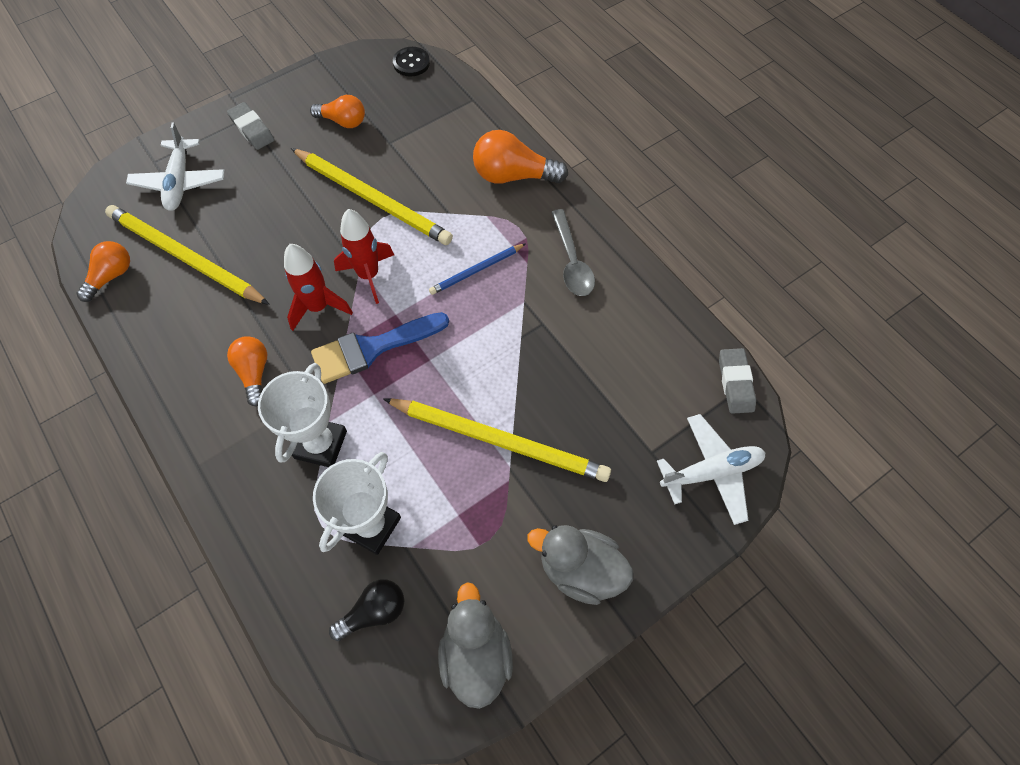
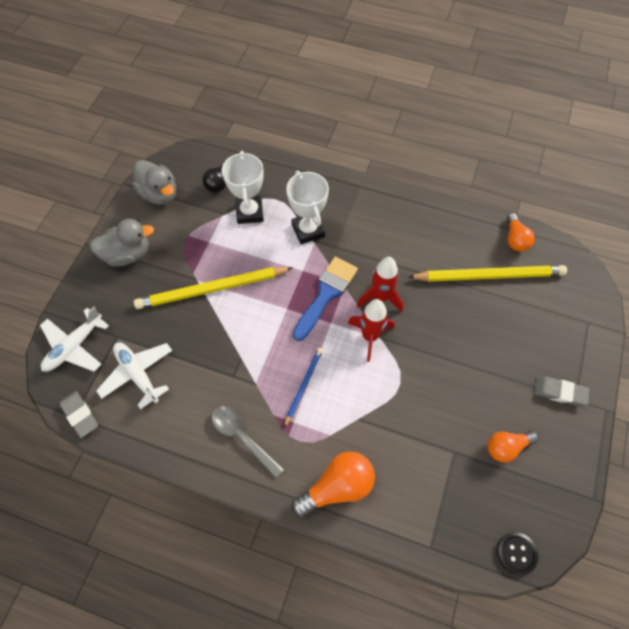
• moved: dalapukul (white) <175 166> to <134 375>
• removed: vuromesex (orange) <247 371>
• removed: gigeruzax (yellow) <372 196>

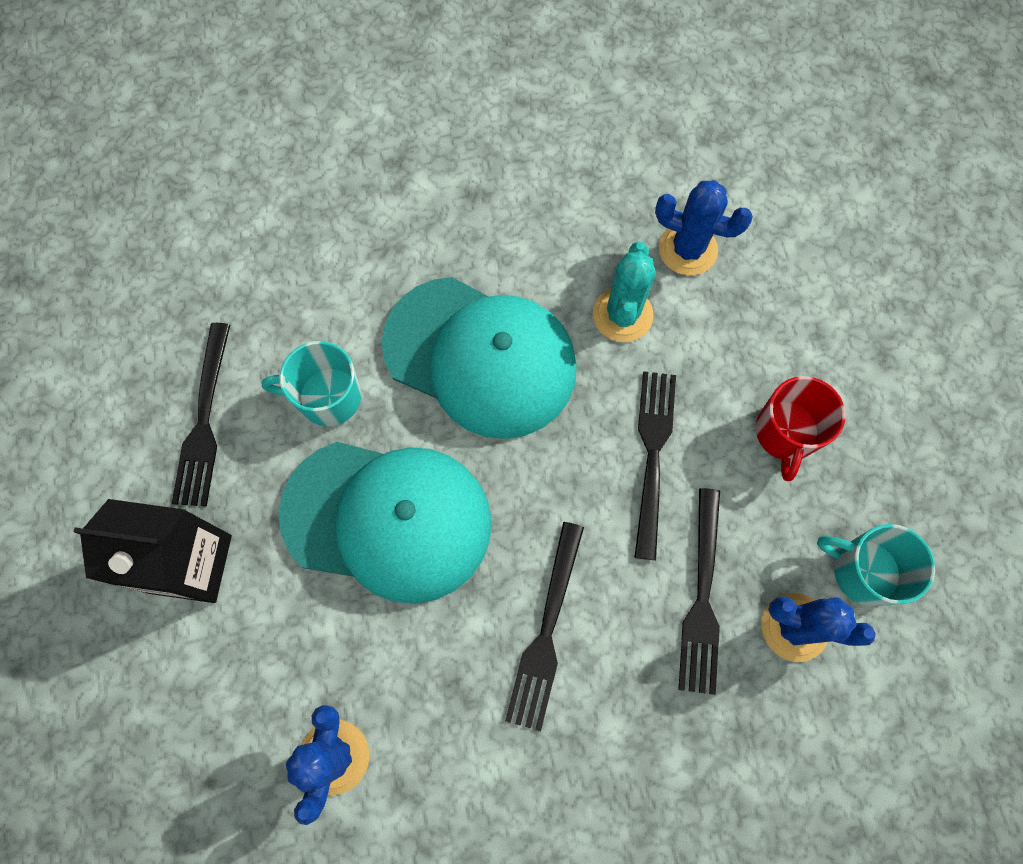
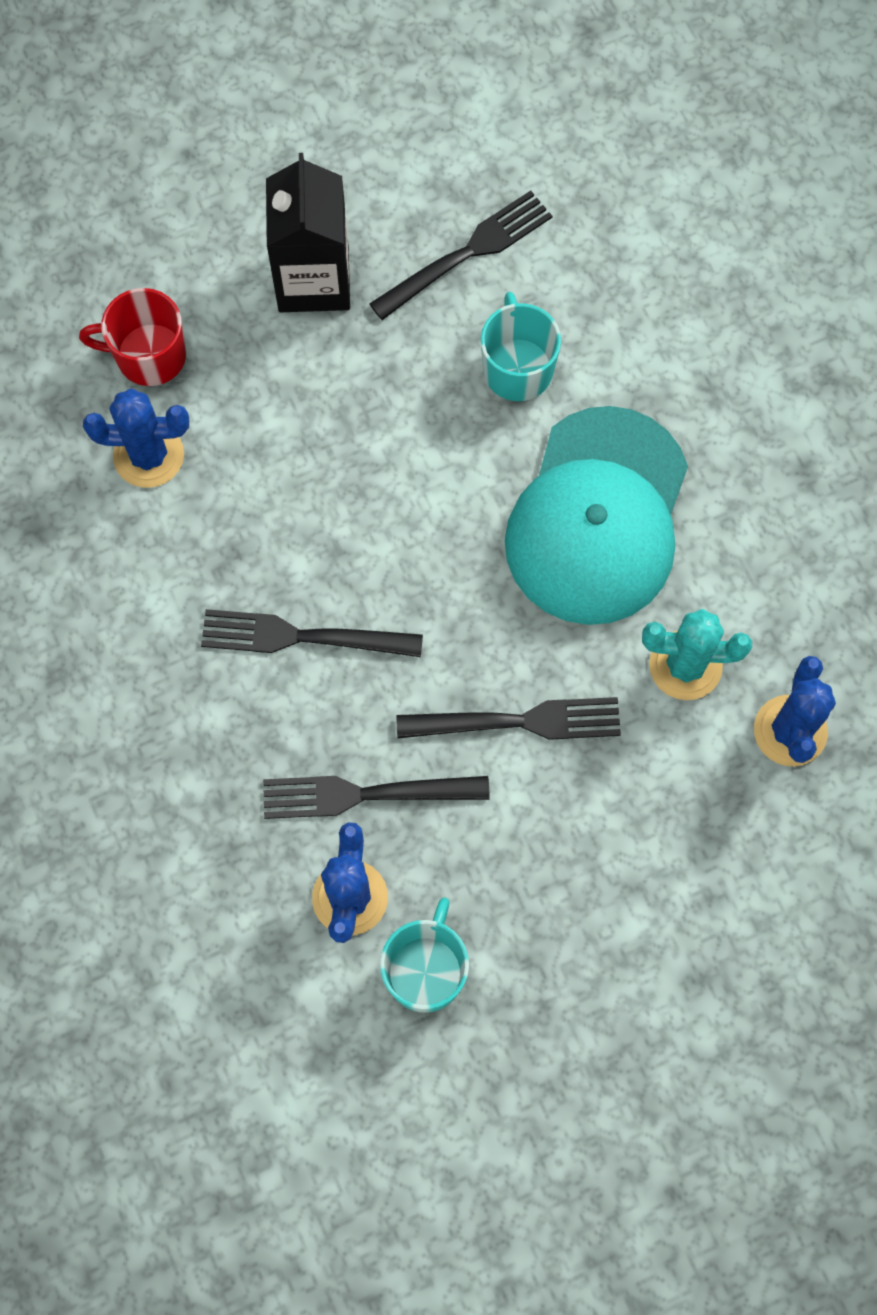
• moved: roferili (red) <800 428> to <132 337>
• turned: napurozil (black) <200 415> = <460 255> 150 degrees clockwise
• removed: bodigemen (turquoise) <385 523>

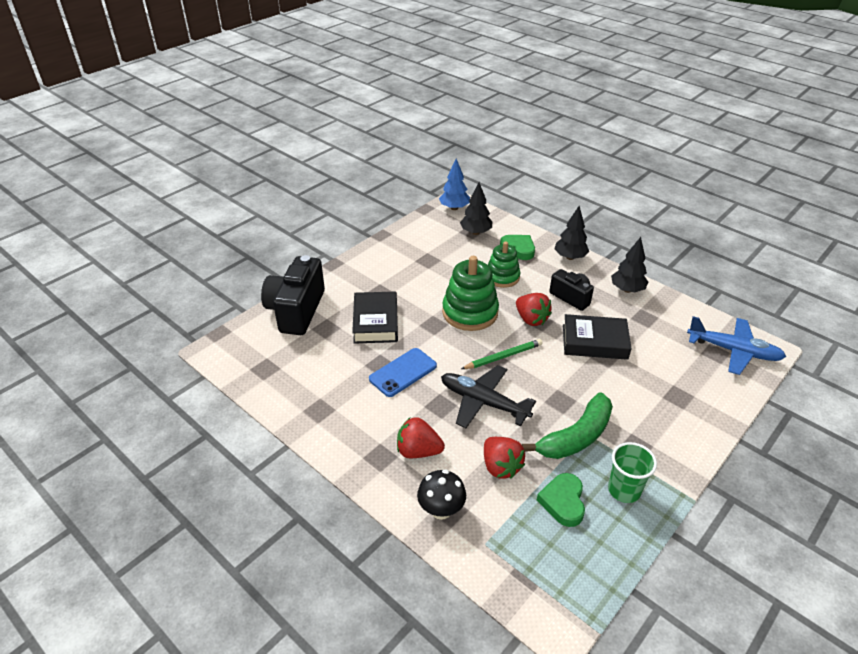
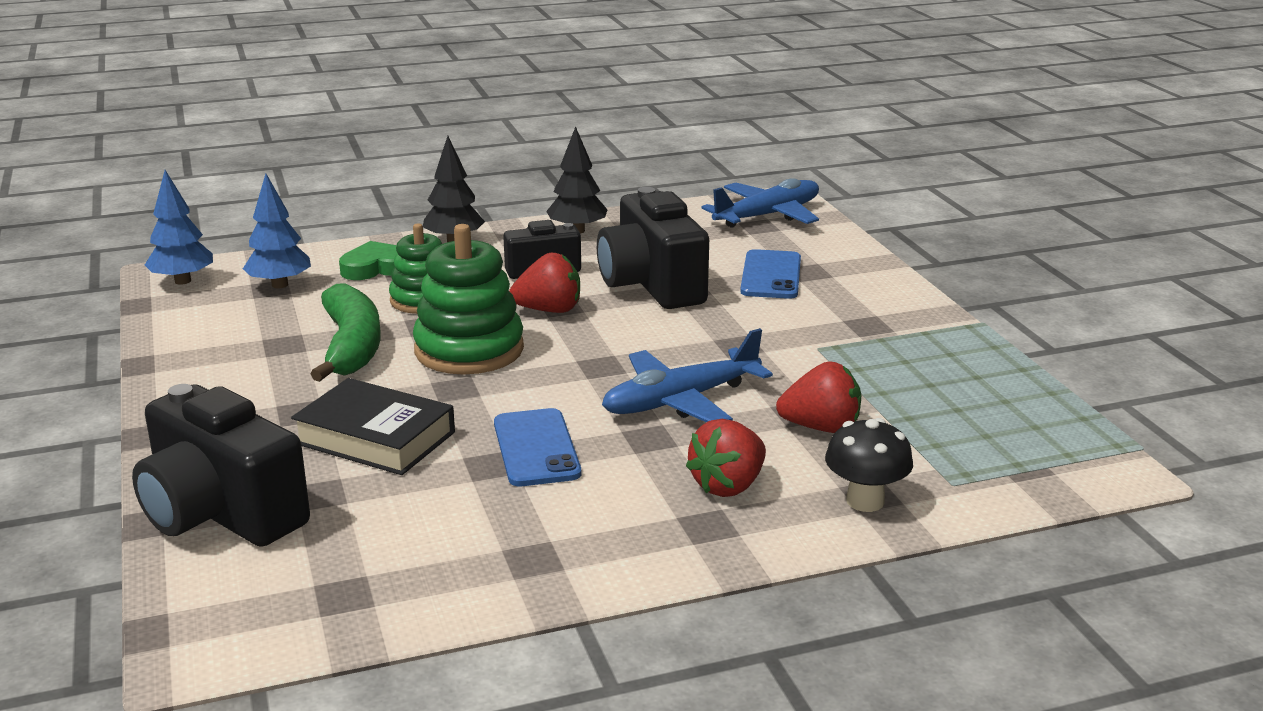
• recoloured: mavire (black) <476 208> to mavire (blue) <277 230>
• moved: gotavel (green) <567 425> to <346 333>
• replaced: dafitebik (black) <597 337> to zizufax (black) <653 248>
• recoloured: dalapukul (black) <488 396> to dalapukul (blue) <687 375>
• added: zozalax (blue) <770 274>
• removed: gigeruzax (green) <502 354>
• removed: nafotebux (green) <561 500>
• removed: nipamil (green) <632 472>

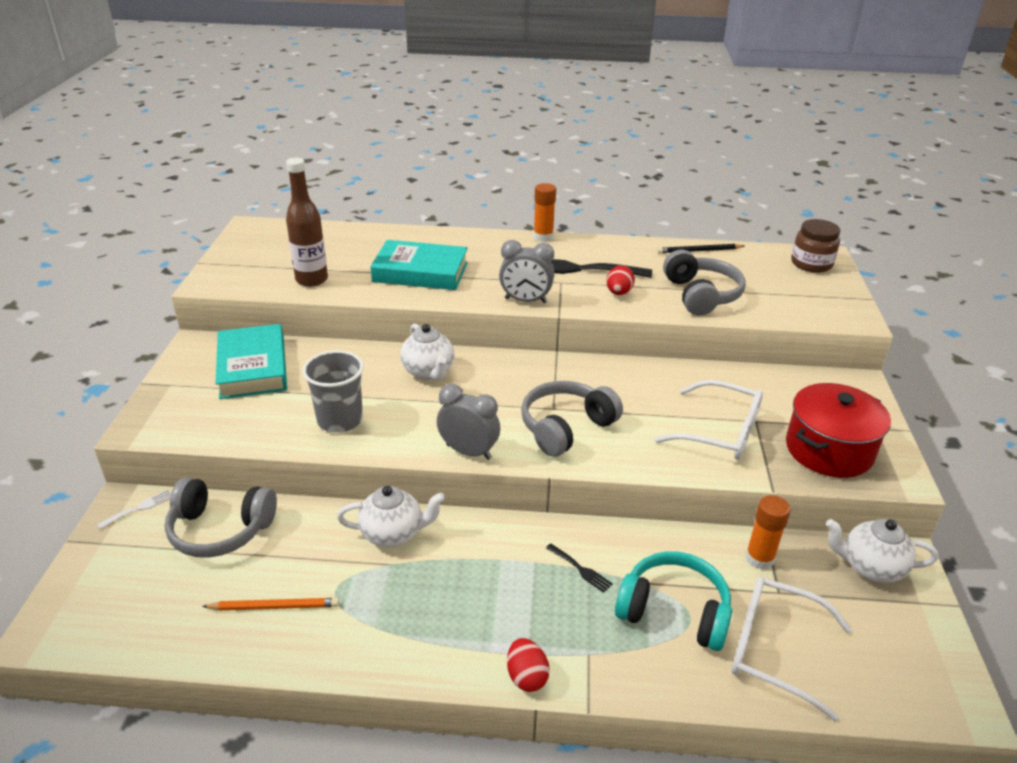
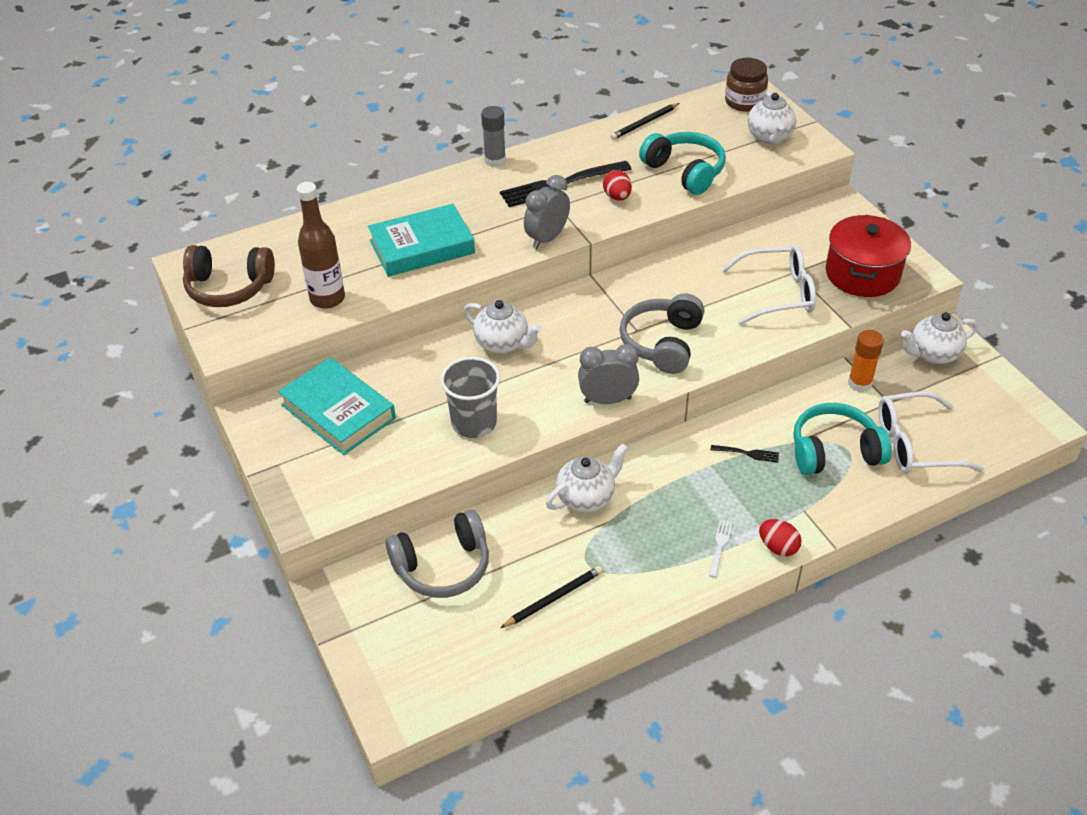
• added: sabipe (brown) <229 276>
• recoloured: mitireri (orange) <545 212> to mitireri (grey) <493 136>
• recoloured: gigeruzax (orange) <270 604> to gigeruzax (black) <551 597>
• turned: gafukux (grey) <526 271> = <547 212> 150 degrees clockwise
• recoloured: sabipe (grey) <704 282> to sabipe (turquoise) <682 163>
• moved: napurozil (white) <134 509> to <720 548>
• added: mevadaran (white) <772 117>

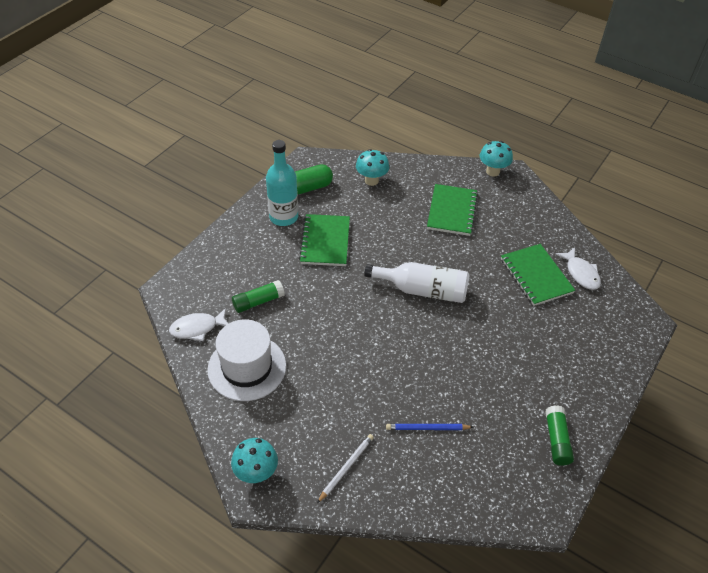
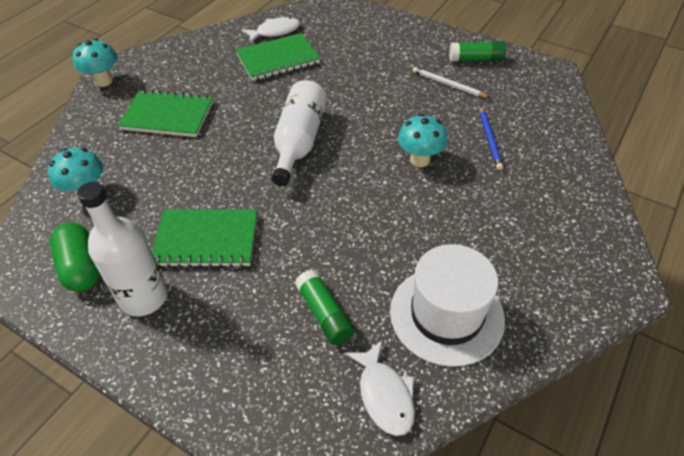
• recoloured: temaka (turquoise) <282 183> to temaka (white) <122 249>
• moved: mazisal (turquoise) <254 460> to <423 140>
• moved: gigeruzax (white) <345 468> to <451 82>

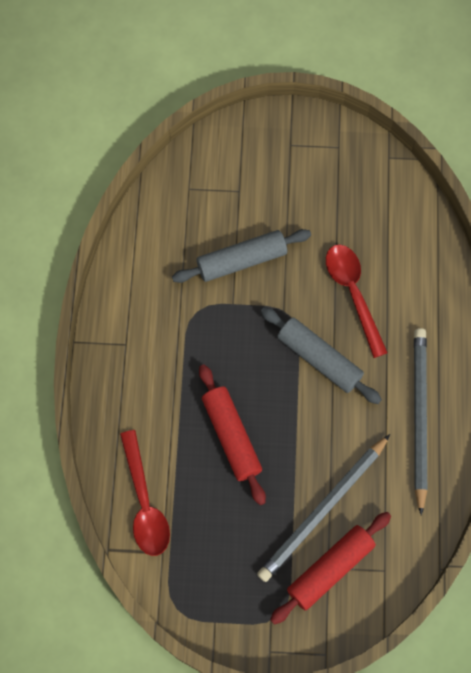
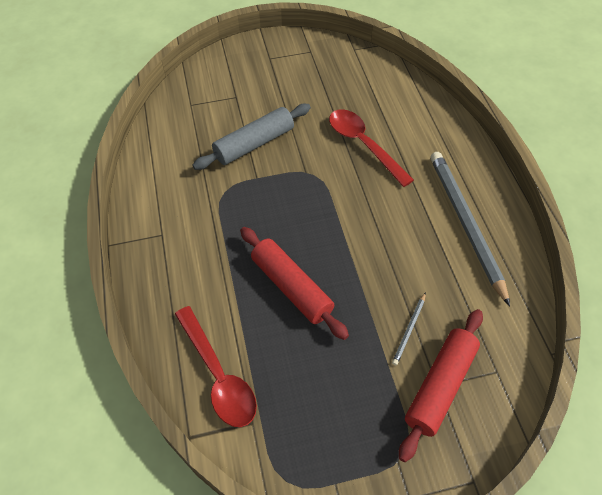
• resized: gigeruzax (grey) <323 508> = <409 329> x0.42
• removed: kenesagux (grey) <321 355>

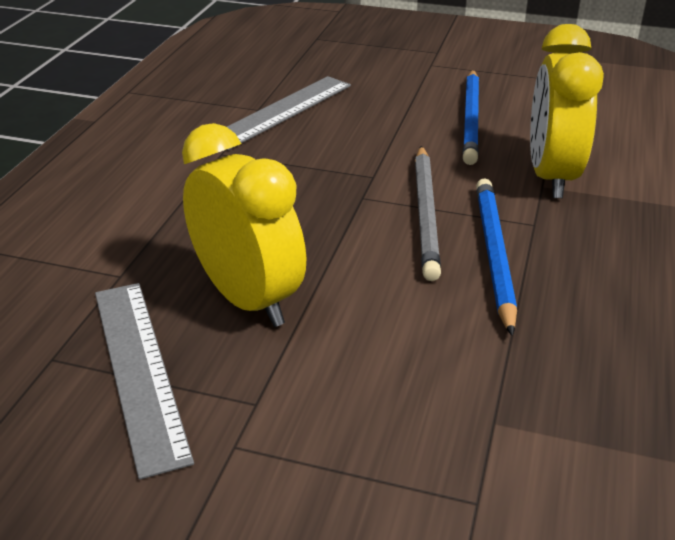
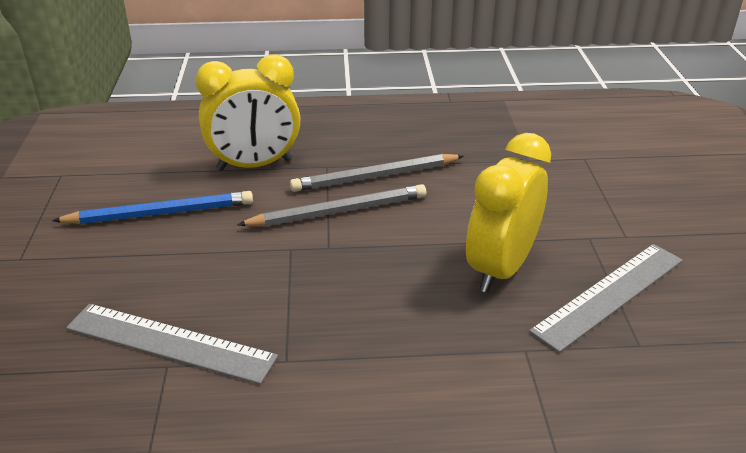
• recoloured: gigeruzax (blue) <496 257> to gigeruzax (grey) <376 173>

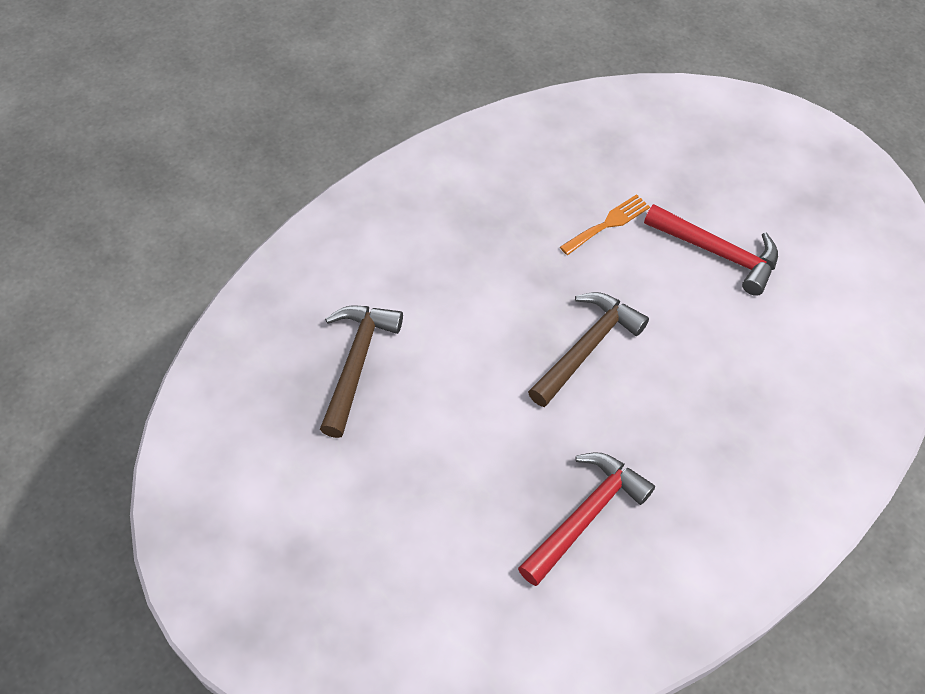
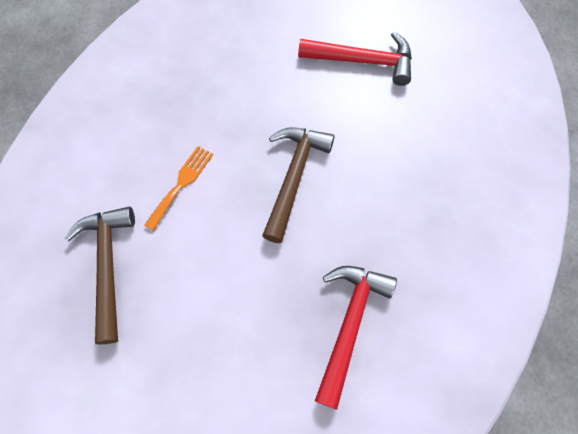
• moved: napurozil (orange) <605 224> to <178 188>

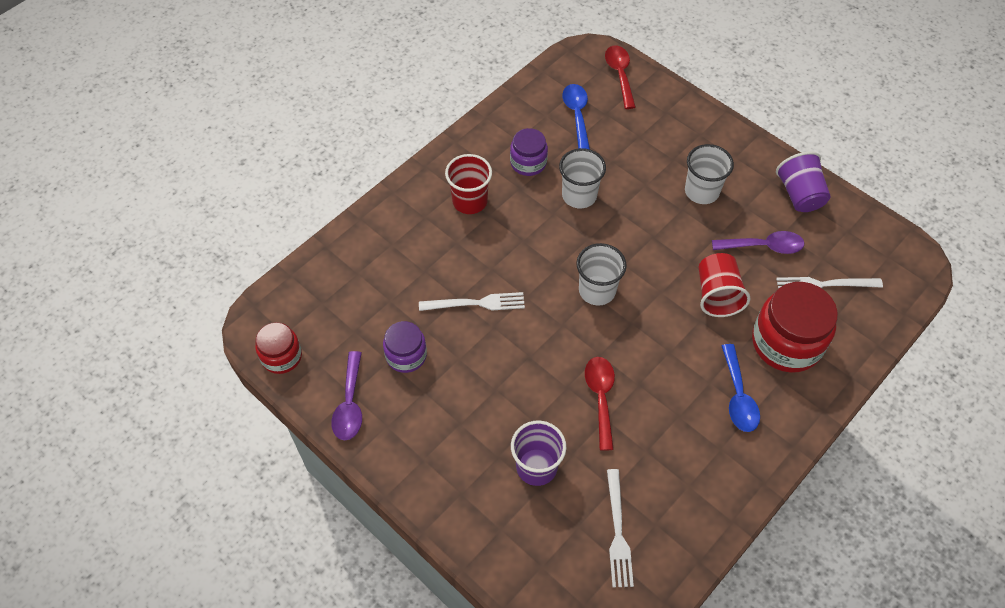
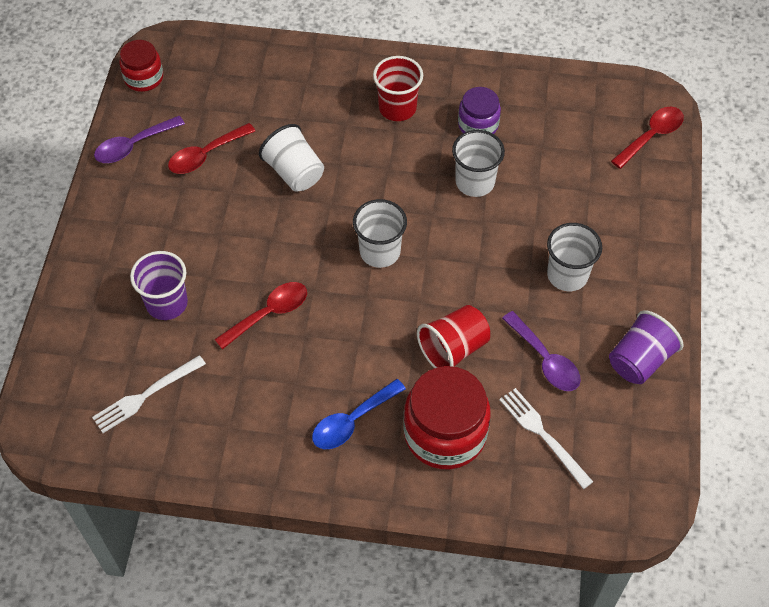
• replaced: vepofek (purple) <405 347> to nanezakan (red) <211 148>
• replaced: napurozil (white) <472 301> to nipamil (white) <291 158>
• removed: nanezakan (blue) <576 116>

